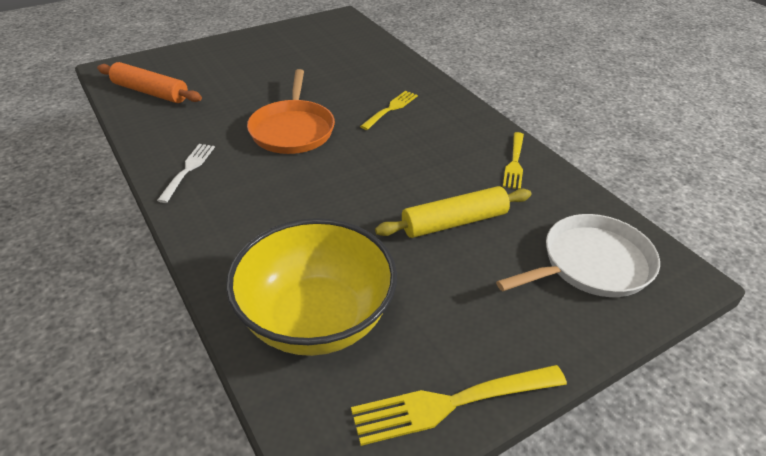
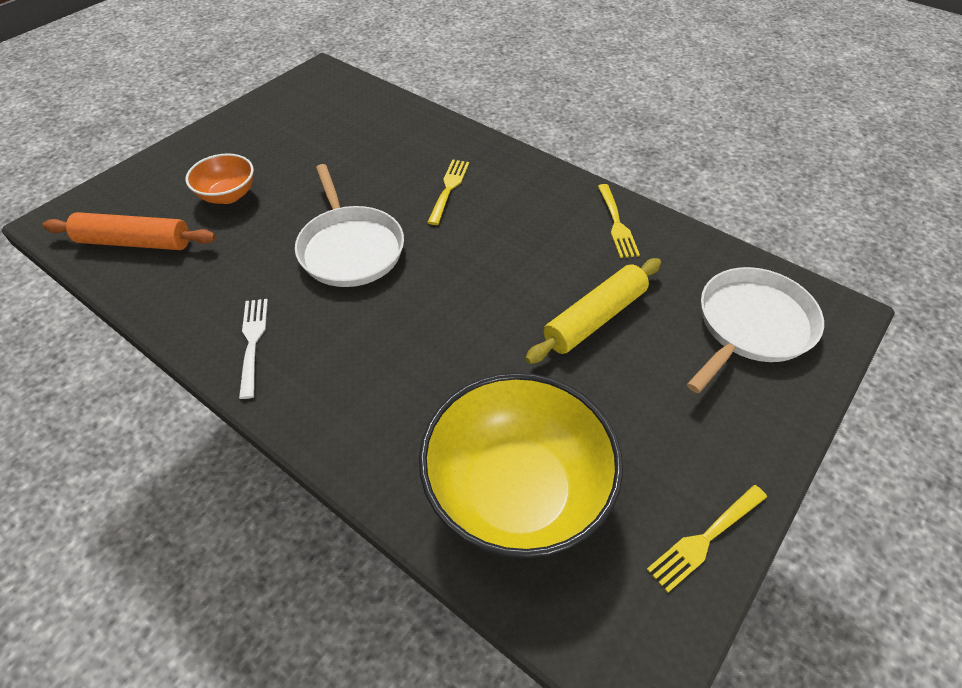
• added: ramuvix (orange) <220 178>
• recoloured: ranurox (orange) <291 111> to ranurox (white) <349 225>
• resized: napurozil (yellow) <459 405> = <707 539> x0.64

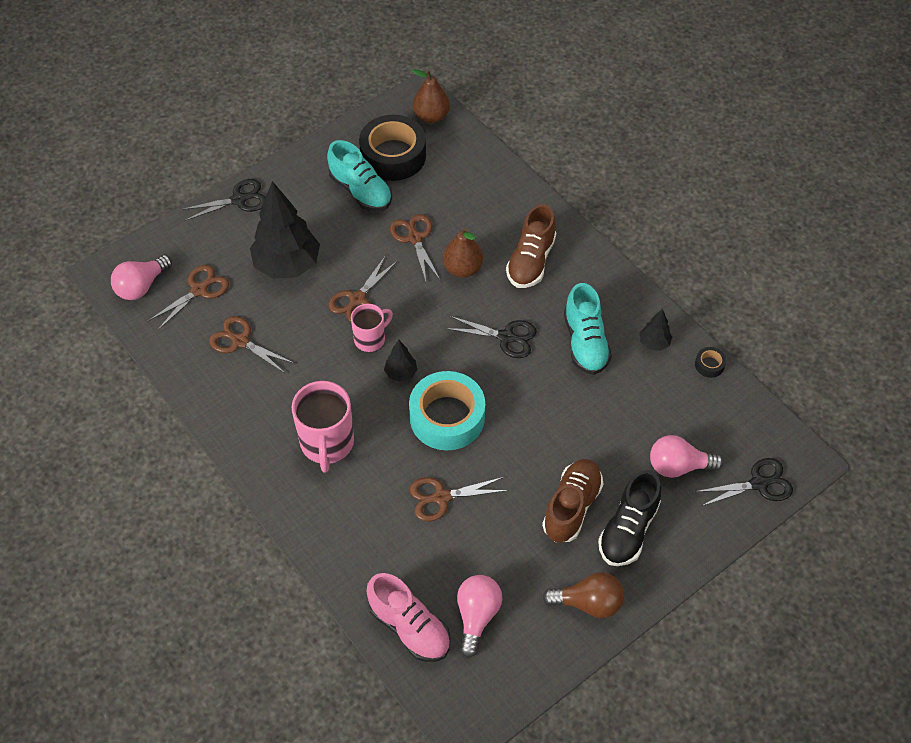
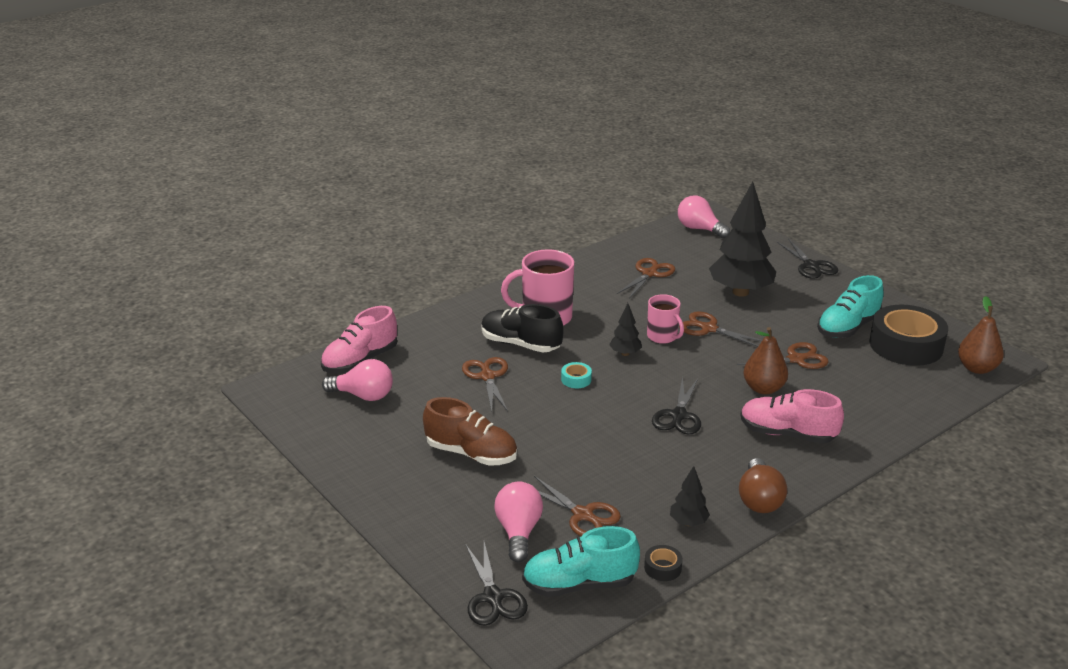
• moved: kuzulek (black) <629 518> to <522 328>
• moved: kuzulek (turquoise) <588 329> to <581 561>
• moved: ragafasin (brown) <188 297> to <577 506>
• resized: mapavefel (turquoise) <447 410> = <576 375> x0.40
• moved: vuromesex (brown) <583 595> to <763 485>
• recoloured: kuzulek (brown) <531 246> to kuzulek (pink) <792 416>

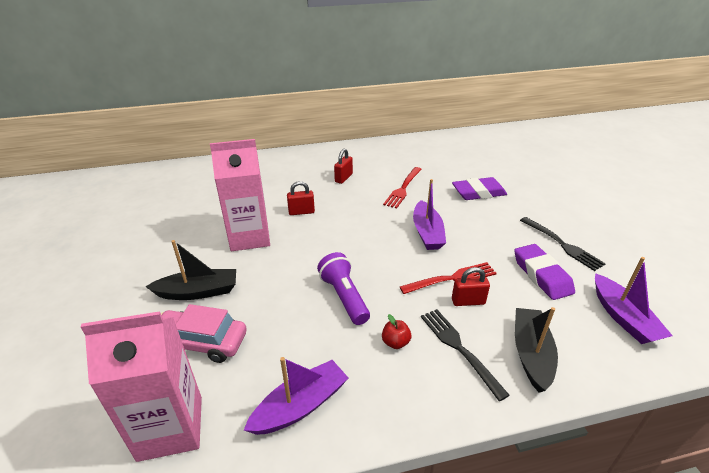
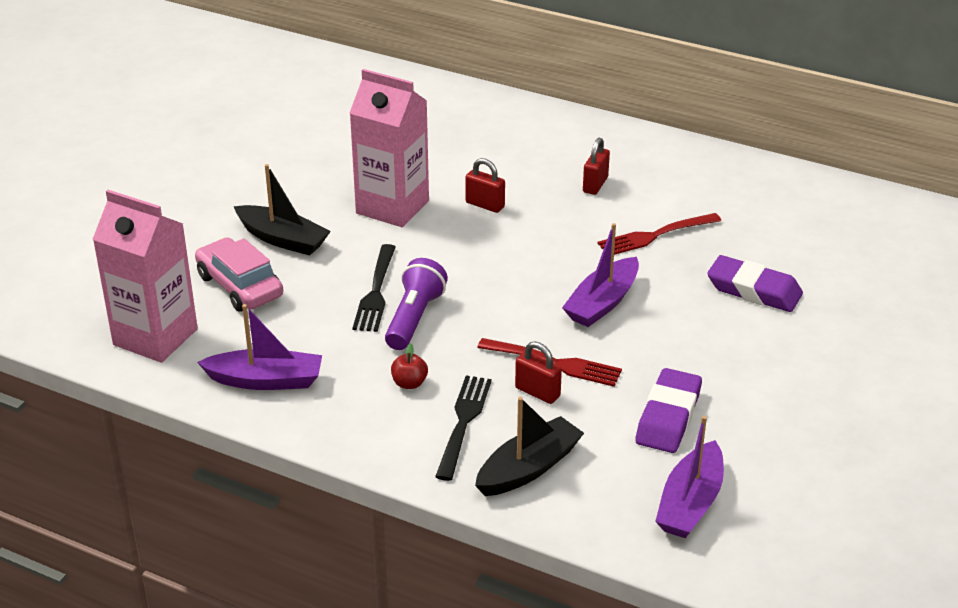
• moved: napurozil (black) <563 244> to <374 288>
• turned: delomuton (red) <343 166> = <596 166> 45 degrees counterclockwise

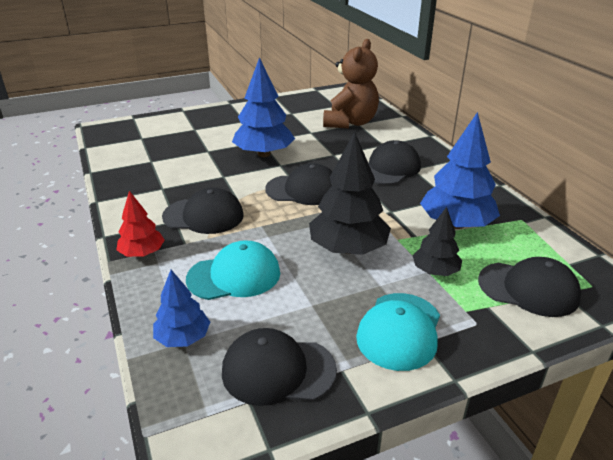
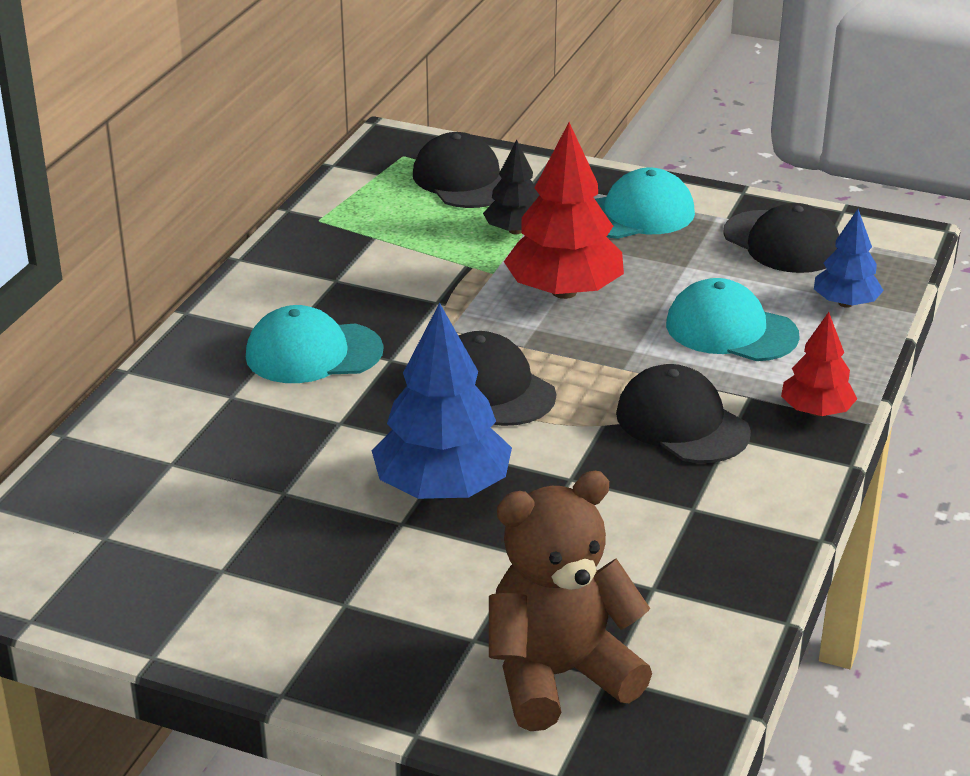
• recoloured: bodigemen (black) <394 162> to bodigemen (turquoise) <314 344>
• moved: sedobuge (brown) <351 84> to <570 601>
• recoloured: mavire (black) <350 193> to mavire (red) <564 210>
• removed: mavire (blue) <460 170>

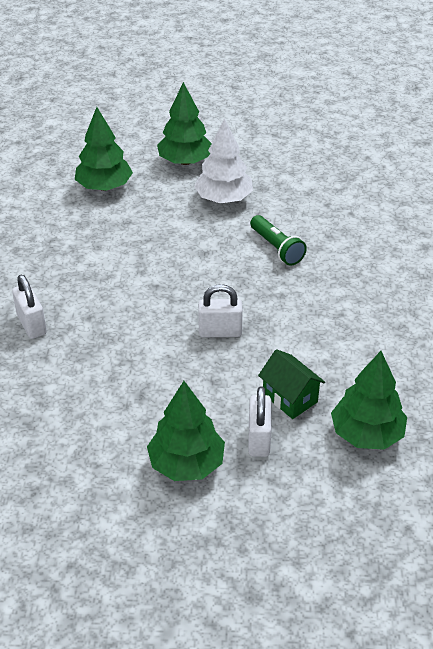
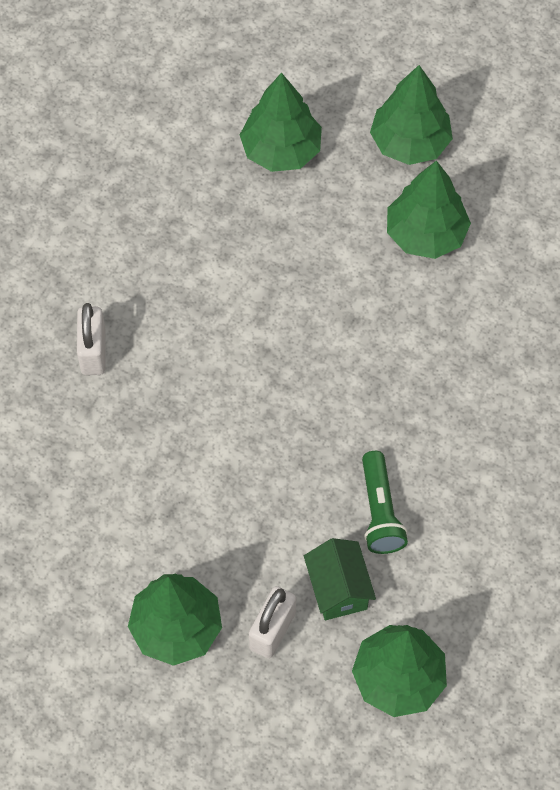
• moved: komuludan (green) <278 240> to <385 502>
• recoloured: mavire (white) <223 160> to mavire (green) <429 209>
• removed: delomuton (white) <220 310>

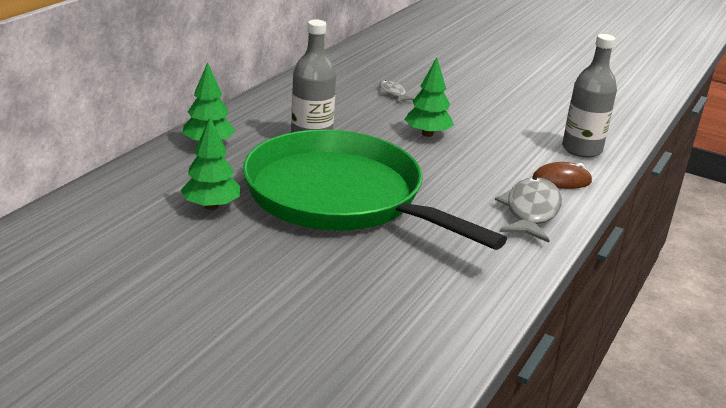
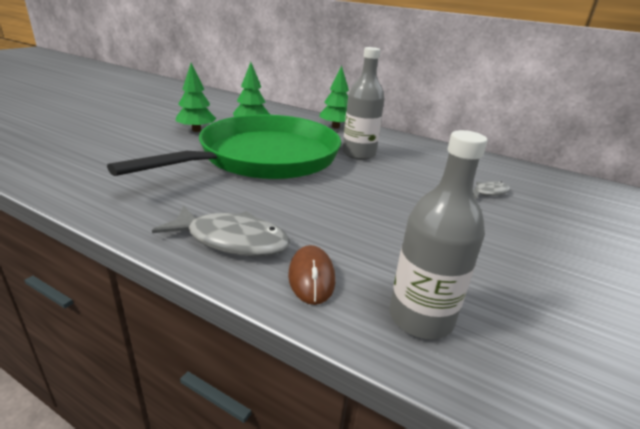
• moved: mavire (green) <429 97> to <196 97>

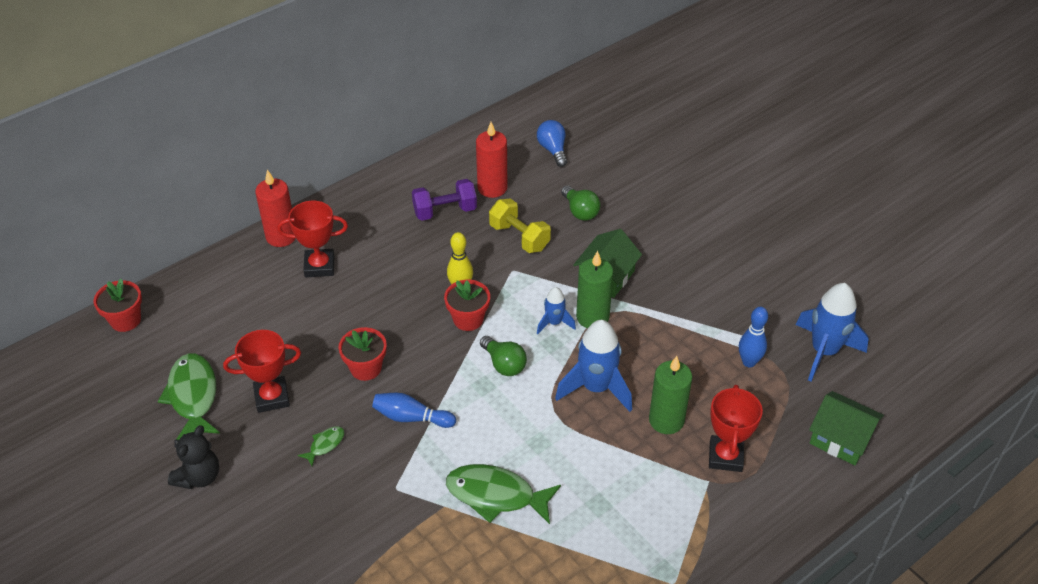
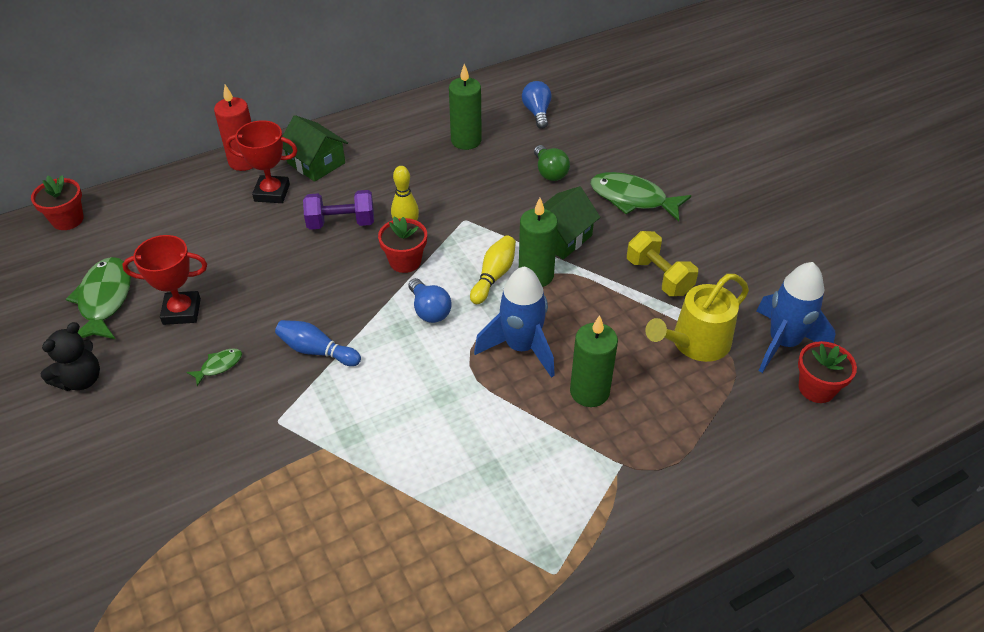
• moved: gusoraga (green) <846 428> to <315 148>
• moved: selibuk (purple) <444 200> to <338 210>
• recoloured: vuromesex (green) <503 356> to vuromesex (blue) <430 300>
• recoloured: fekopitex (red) <491 160> to fekopitex (green) <465 107>
• replaced: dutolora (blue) <556 310> to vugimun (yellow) <493 269>
• moved: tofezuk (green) <503 494> to <640 196>
• moved: selibuk (yellow) <520 225> to <662 263>
• replaced: vugimun (blue) <753 337> to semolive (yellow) <697 318>
• moved: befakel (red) <362 354> to <827 372>
• removed: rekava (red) <736 428>

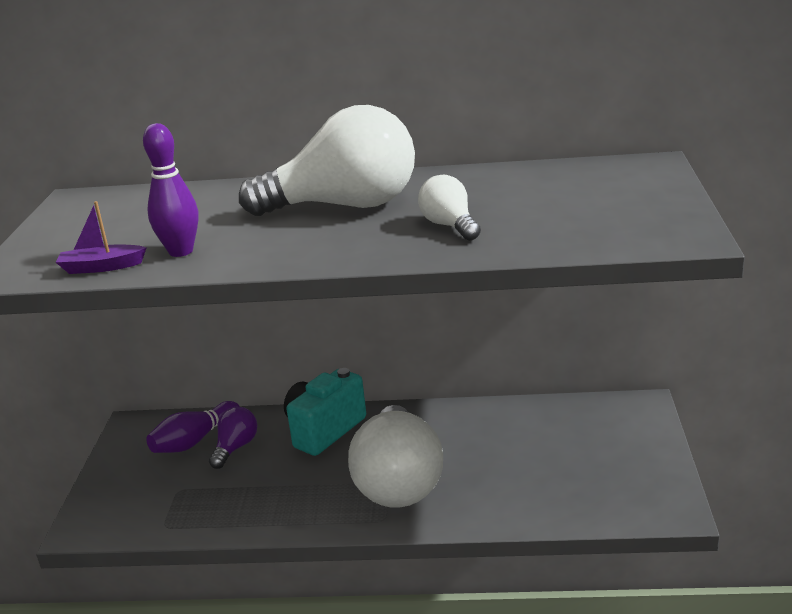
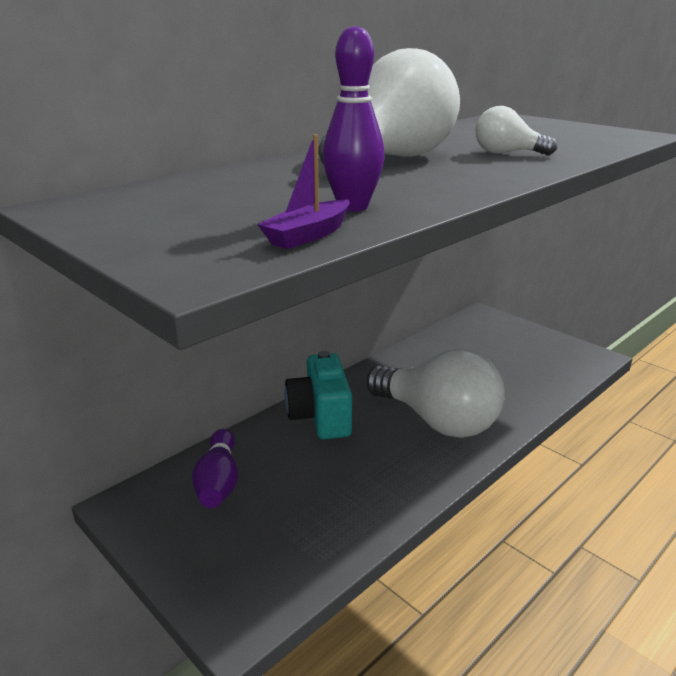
• removed: vuromesex (purple) <233 438>

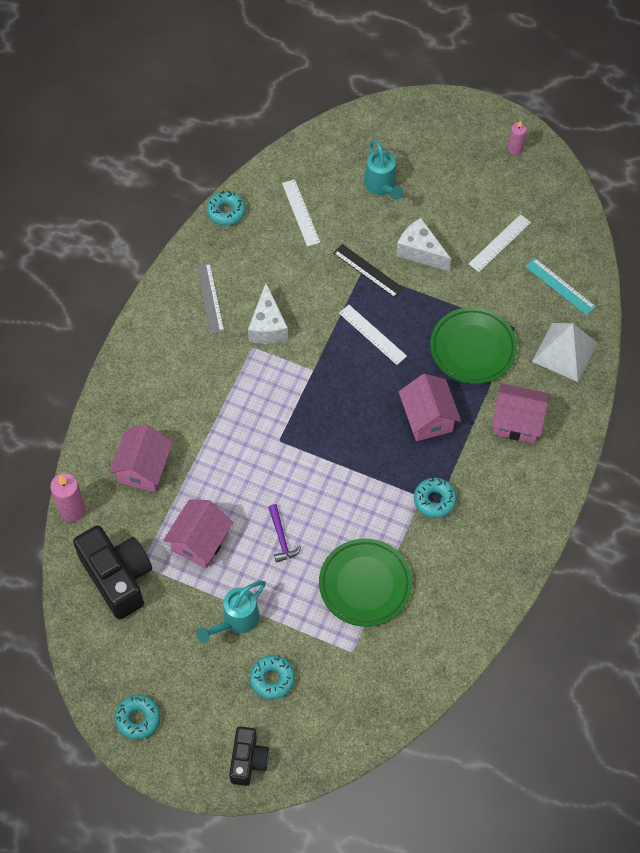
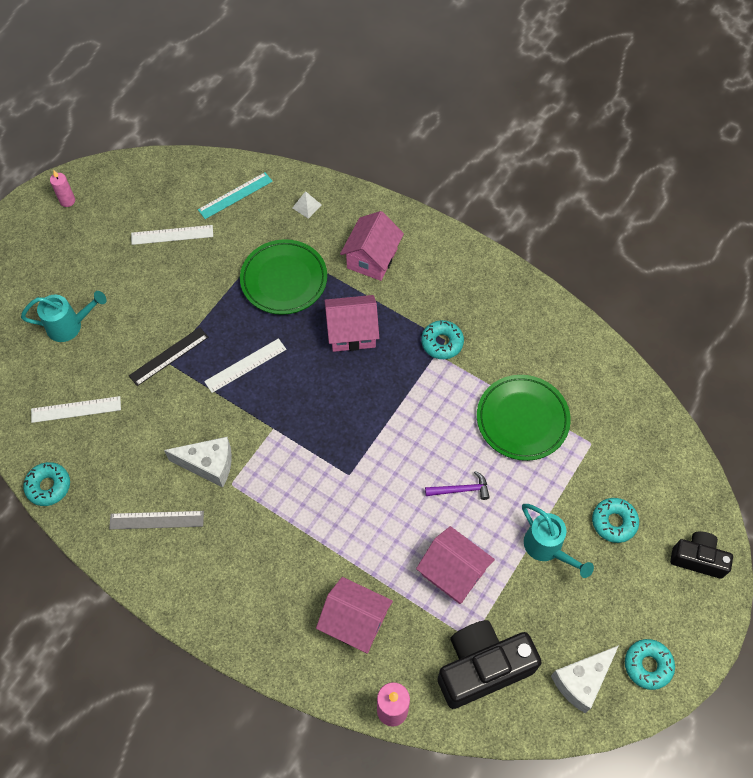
• turned: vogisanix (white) <499 243> = <172 235> 60 degrees counterclockwise
• resized: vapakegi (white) <564 352> = <307 205> x0.44
• moved: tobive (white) <423 244> to <585 679>

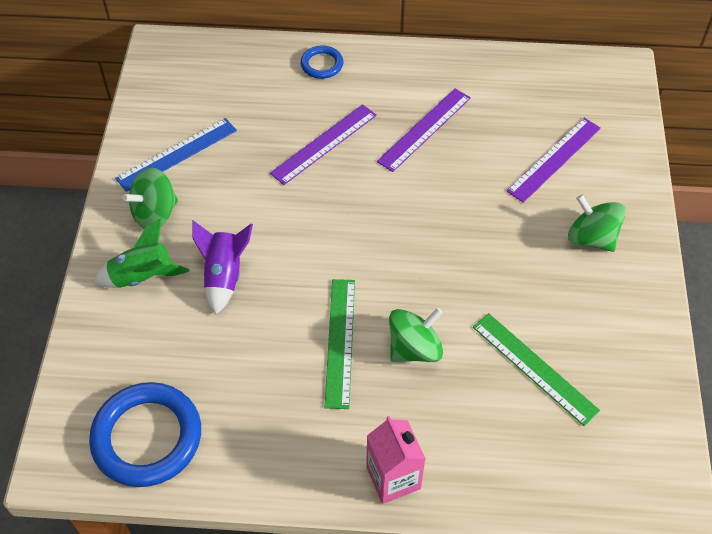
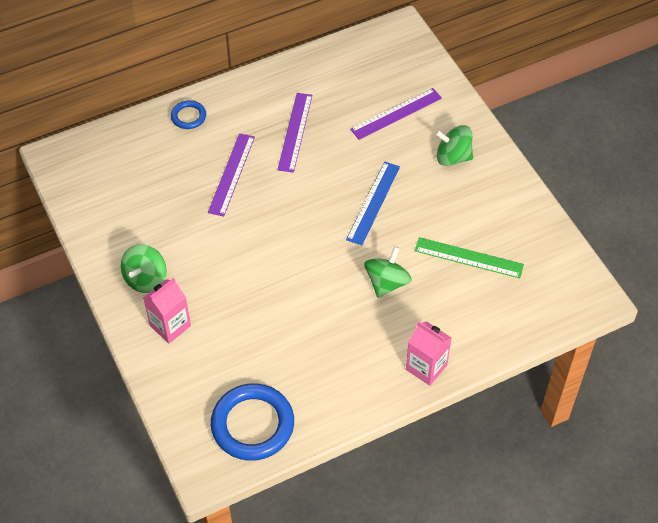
• replaced: dutolora (green) <142 253> to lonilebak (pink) <167 310>
• moved: vogisanix (blue) <176 155> to <373 203>
• turned: vogisanix (purple) <554 160> = <396 114> 45 degrees clockwise
• removed: dutolora (purple) <222 267>
• removed: vogisanix (green) <339 344>

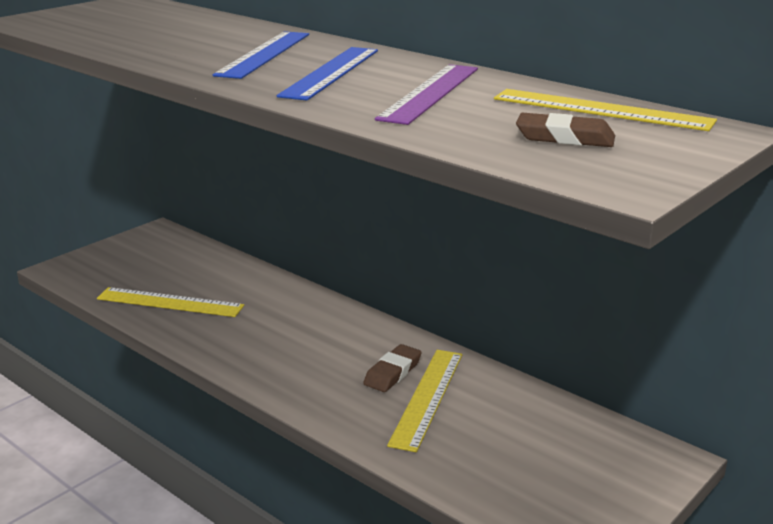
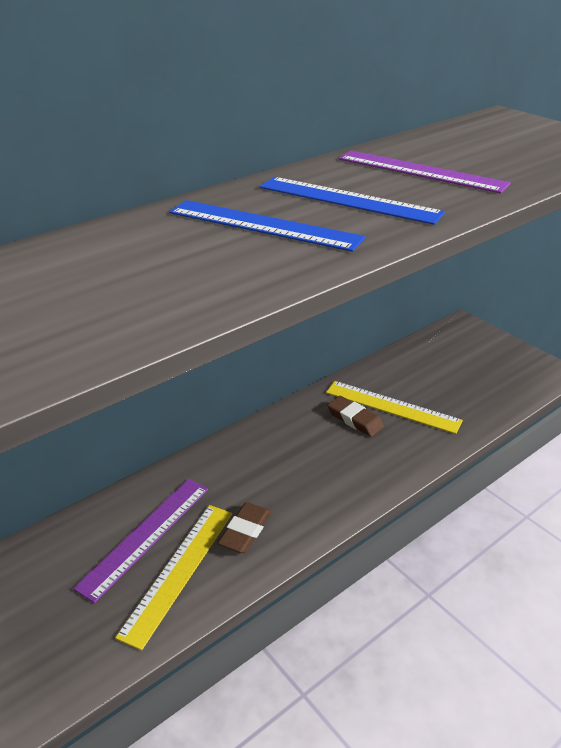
• added: vogisanix (purple) <140 541>
• moved: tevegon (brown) <565 130> to <245 527>
• removed: vogisanix (yellow) <605 110>

